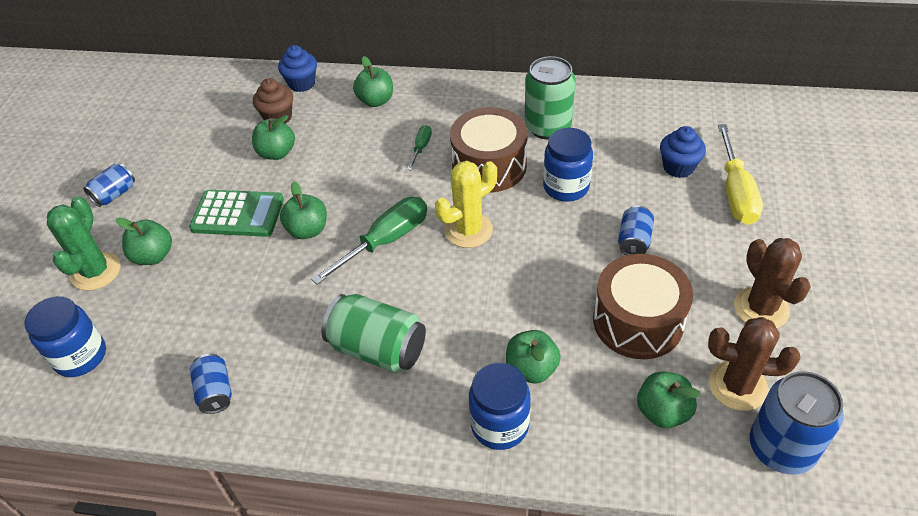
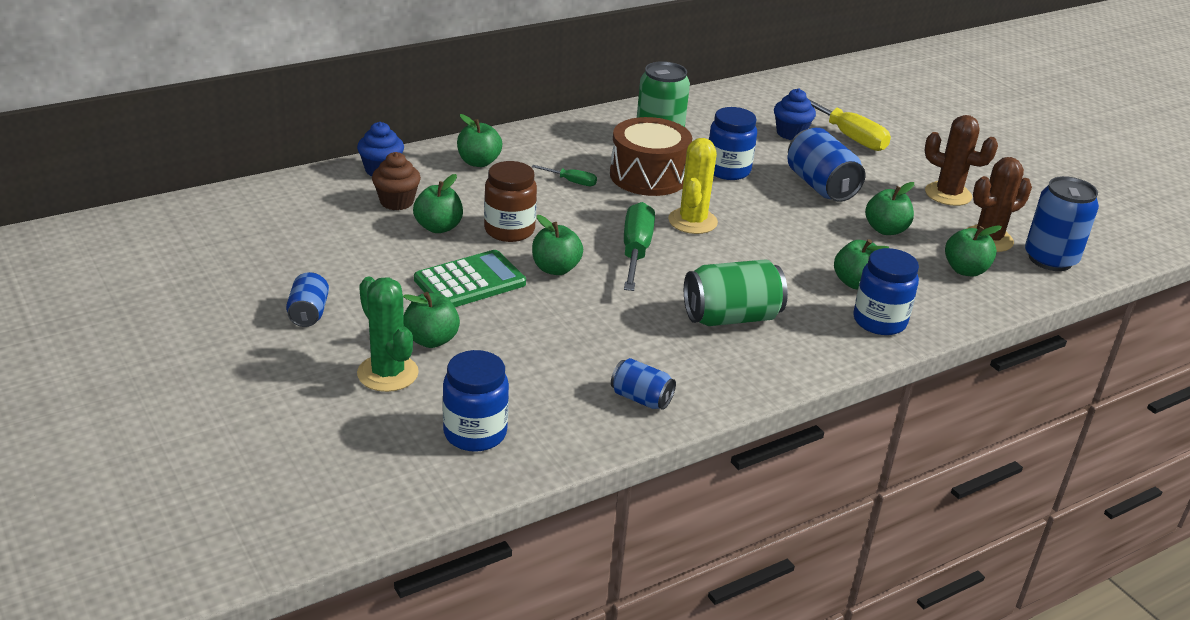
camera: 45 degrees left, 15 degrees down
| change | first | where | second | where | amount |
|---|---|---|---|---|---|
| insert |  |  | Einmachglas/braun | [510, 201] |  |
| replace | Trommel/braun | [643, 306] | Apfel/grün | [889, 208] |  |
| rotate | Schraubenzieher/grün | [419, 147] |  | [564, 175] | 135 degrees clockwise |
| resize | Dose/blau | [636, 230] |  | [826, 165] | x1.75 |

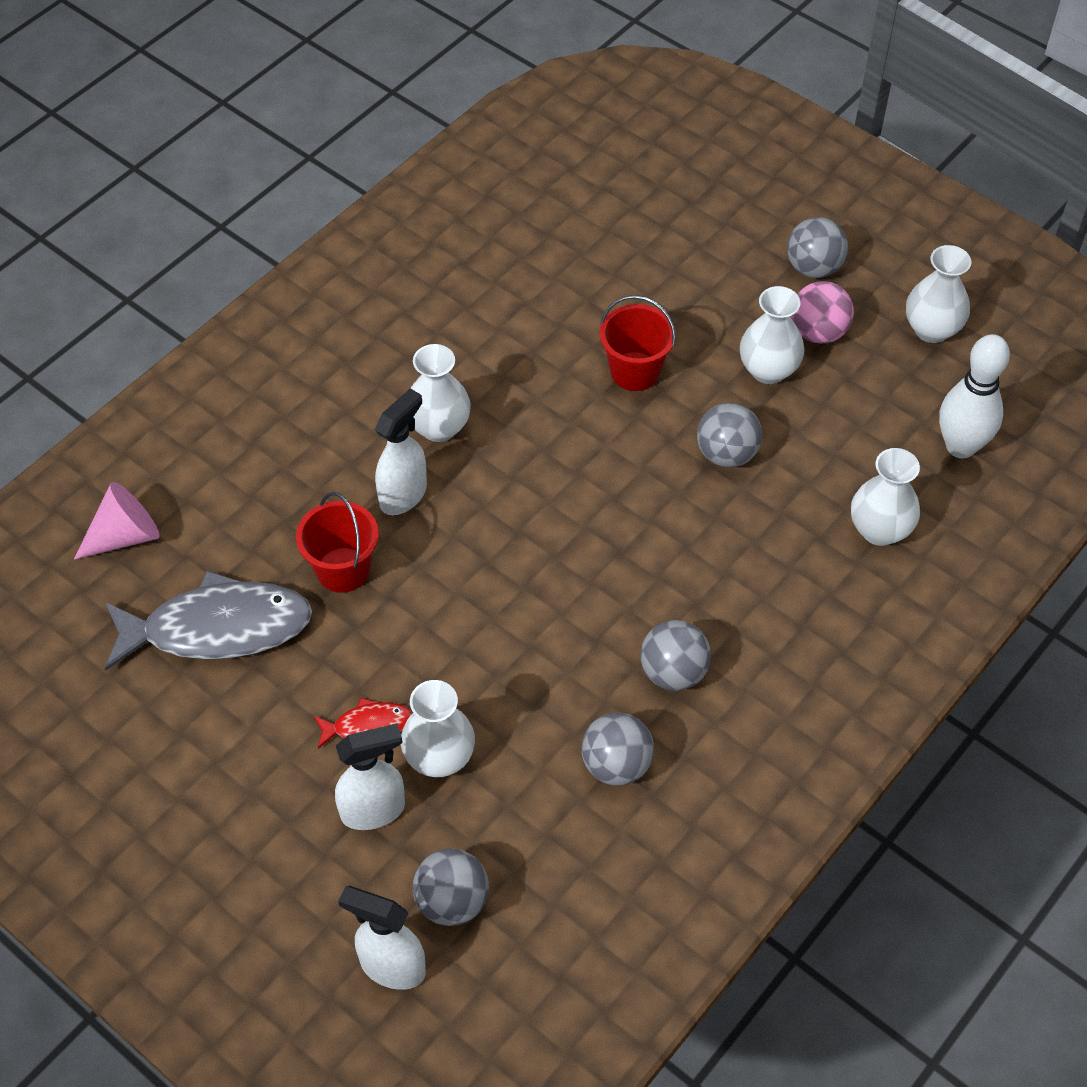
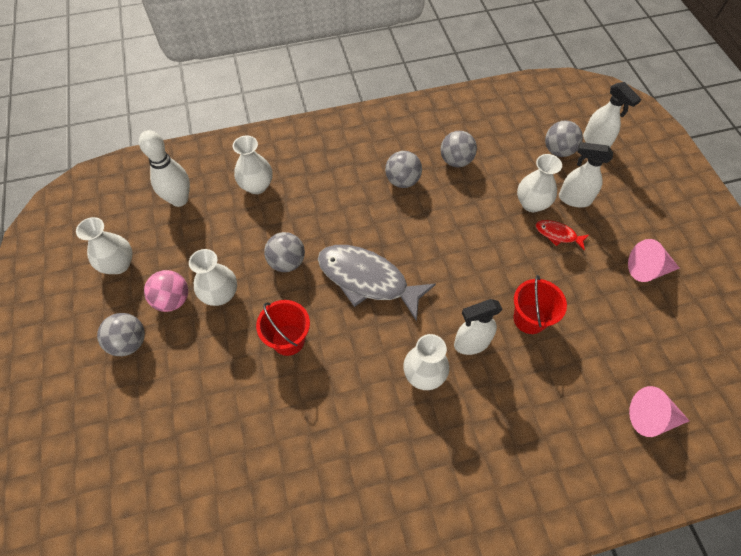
camera: 145 degrees left, 5 degrees up
| change | first | where | second | where | amount |
|---|---|---|---|---|---|
| insert |  |  | Kegel/rosa | [654, 260] |  |
| move | Fisch/grau | [208, 620] |  | [377, 283] |  |

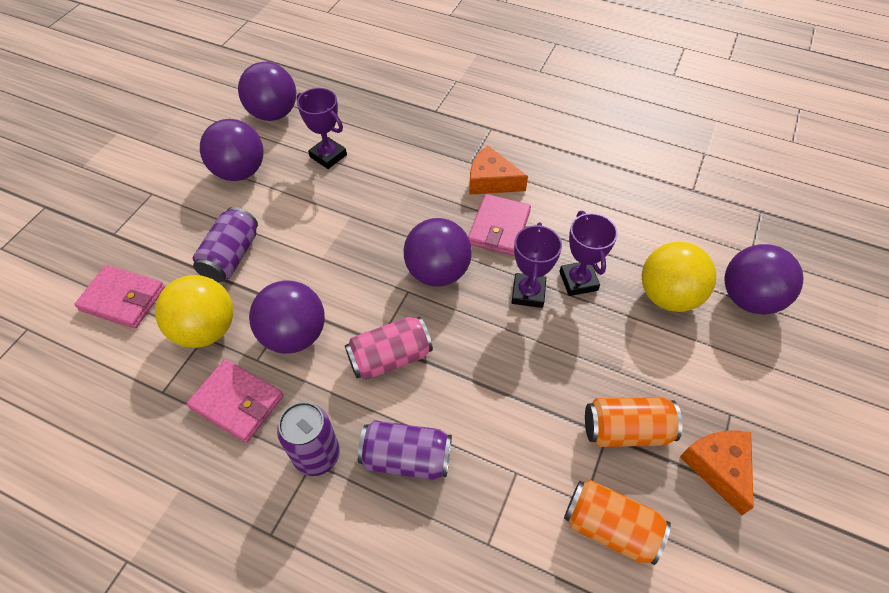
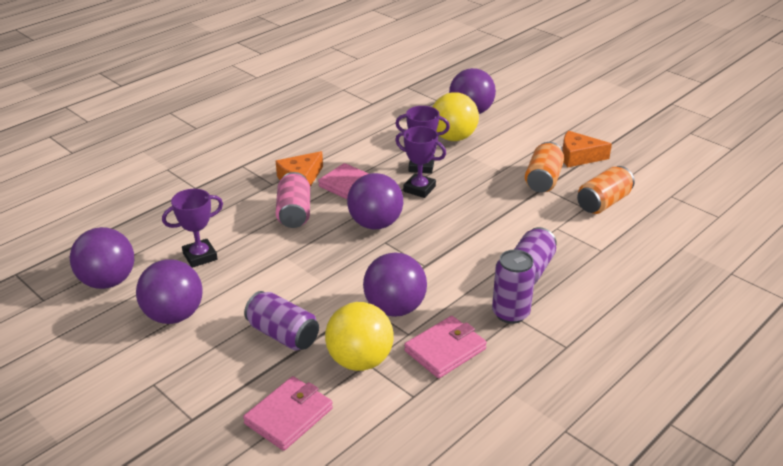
camera: 70 degrees left, 20 degrees down
| change | first | where | second | where | amount |
|---|---|---|---|---|---|
| move | Dose/rosa | [389, 348] |  | [293, 200] |  |

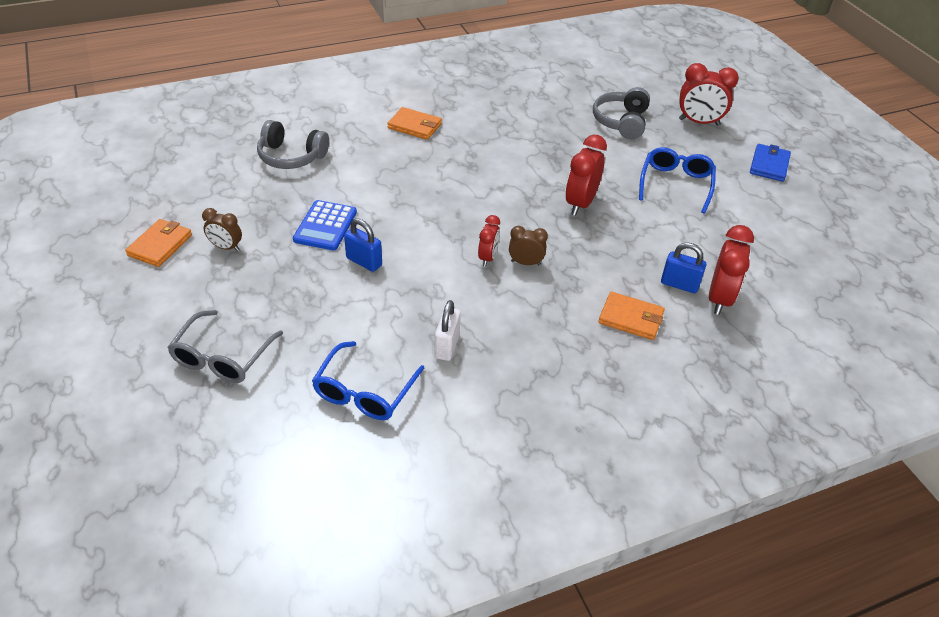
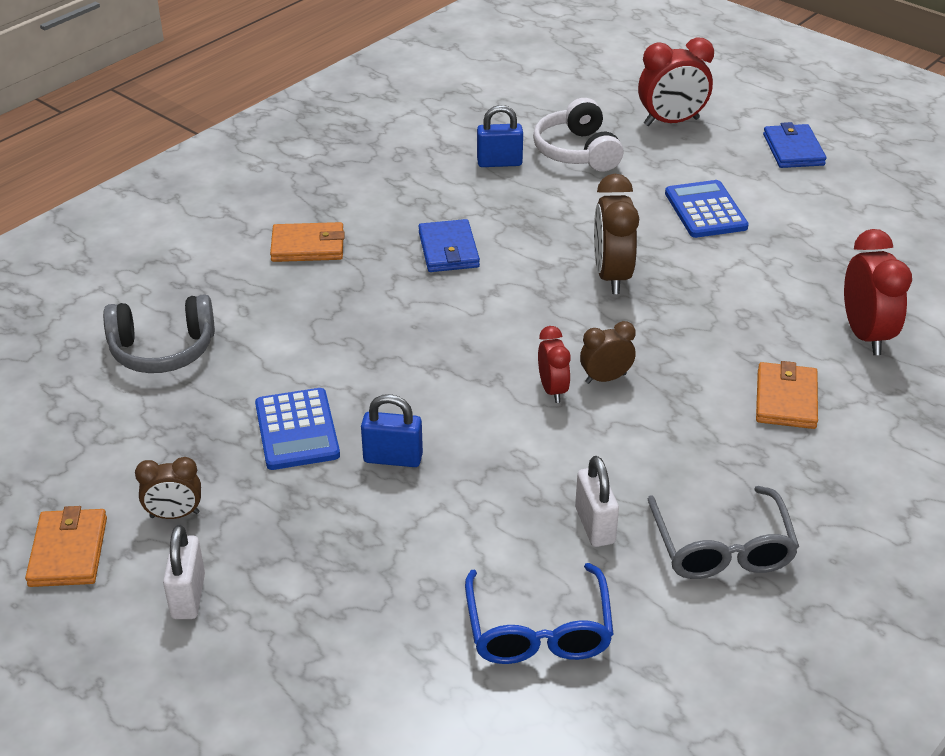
camera: 25 degrees left, 5 degrees down
| change | first | where | second | where | amount |
|---|---|---|---|---|---|
| insert |  |  | Vorhängeschloss/weiß | [184, 572] |  |
| insert |  |  | Geldbörse/blau | [449, 245] |  |
| move | Brille/grau | [225, 346] |  | [723, 532] |  |
| move | Vorhängeschloss/blau | [683, 268] |  | [500, 136] |  |
| replace | Brille/blau | [677, 180] | Taschenrechner/blau | [707, 209] |  |
| recolor | Wecker/rot | [586, 175] | Wecker/braun | [616, 234] |  |
| recolor | Kopfhörer/grau | [621, 113] | Kopfhörer/weiß | [578, 134] |  |
| rotate | Geldbörse/orange | [631, 316] |  | [787, 395] | 75 degrees counterclockwise |

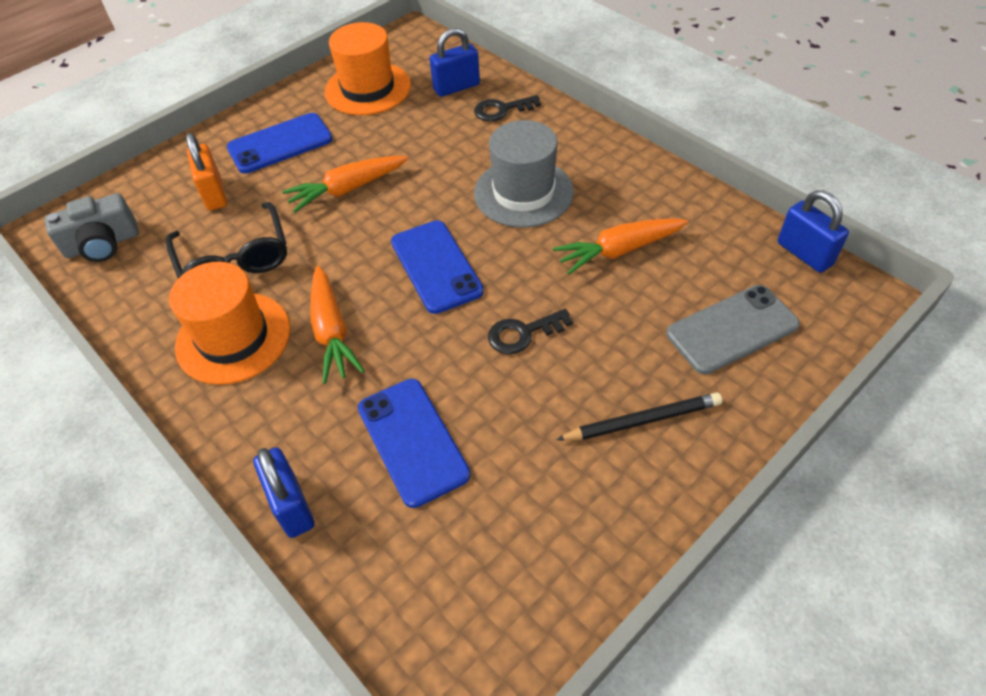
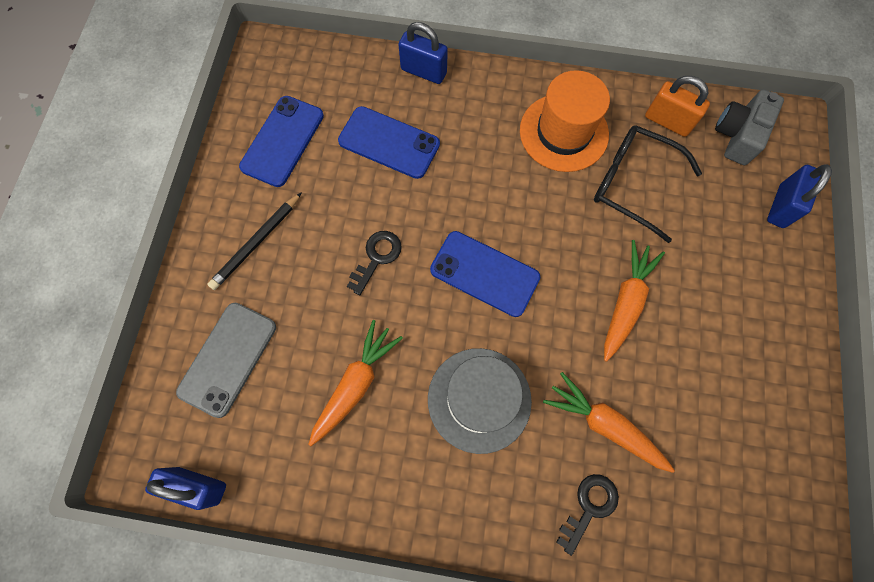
camera: 140 degrees right, 20 degrees up
| change | first | where | second | where | amount |
|---|---|---|---|---|---|
| delete | Hut/orange | [368, 68] |  |  |  |
| move | Vorhängeschloss/orange | [206, 171] |  | [677, 106] |  |
| move | Handy/blau | [280, 143] |  | [281, 141] |  |
| move | Karotte/orange | [337, 325] |  | [609, 422] |  |
| move | Vorhängeschloss/blau | [455, 62] |  | [799, 196] |  |

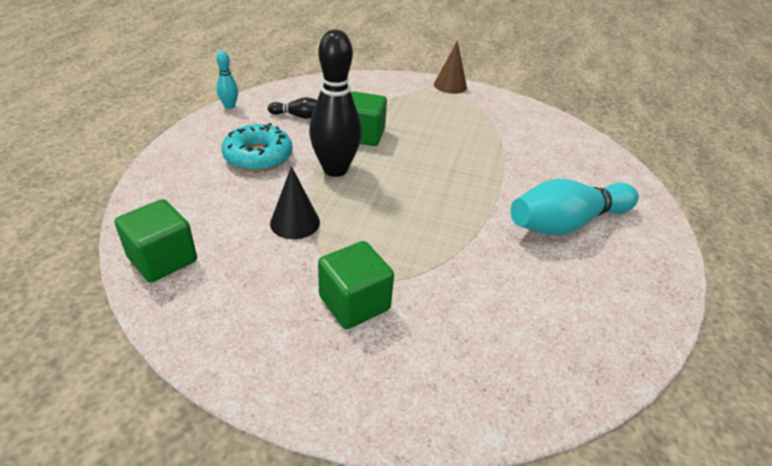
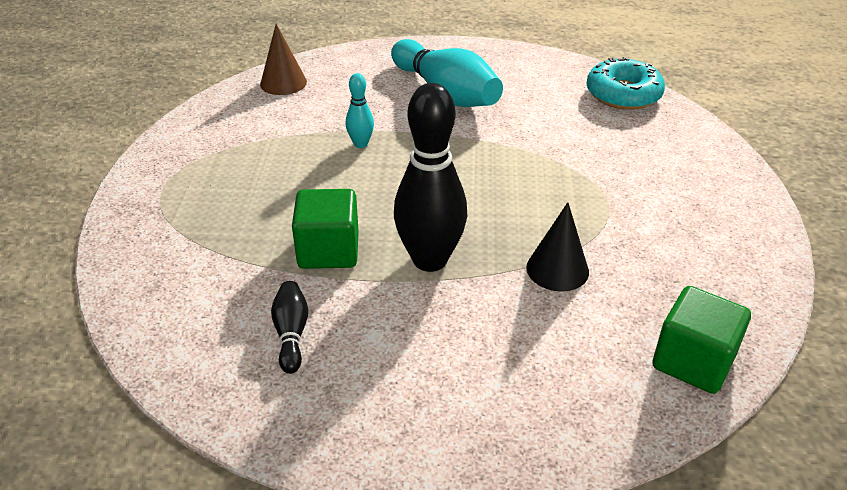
camera: 100 degrees left, 0 degrees up
| change | first | where | second | where | amount |
|---|---|---|---|---|---|
| delete | Kubus/grün | [356, 285] |  |  |  |
| move | Bowlingkegel/türkis | [227, 80] |  | [360, 110] |  |
| move | Donut/türkis | [257, 147] |  | [625, 83] |  |
| move | Kegel/braun | [450, 67] |  | [283, 59] |  |

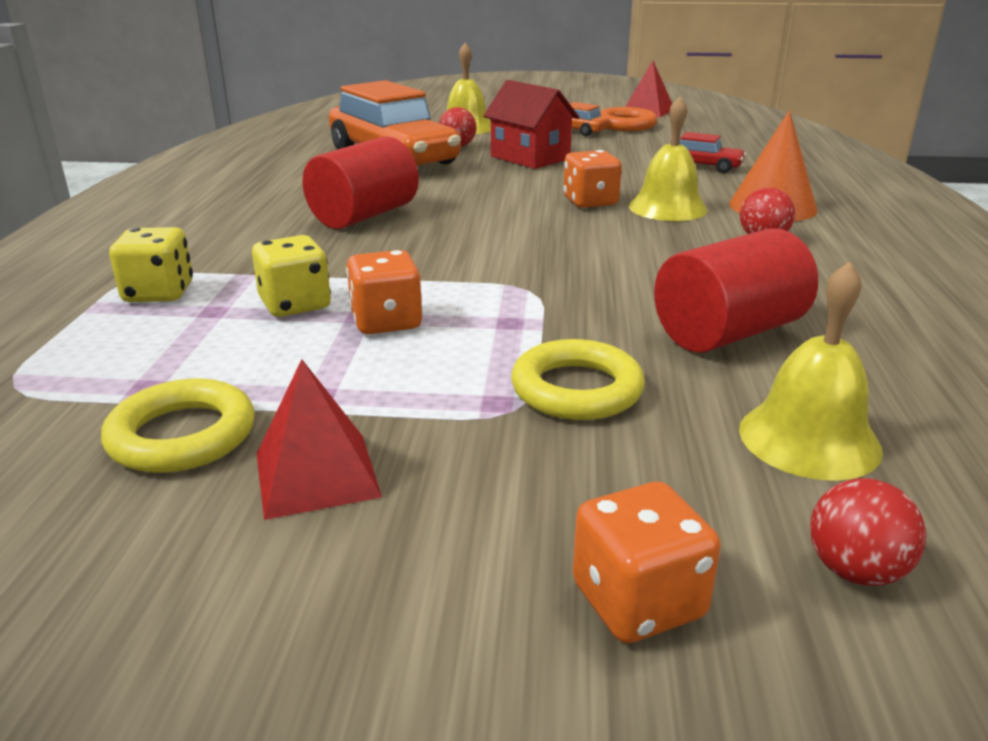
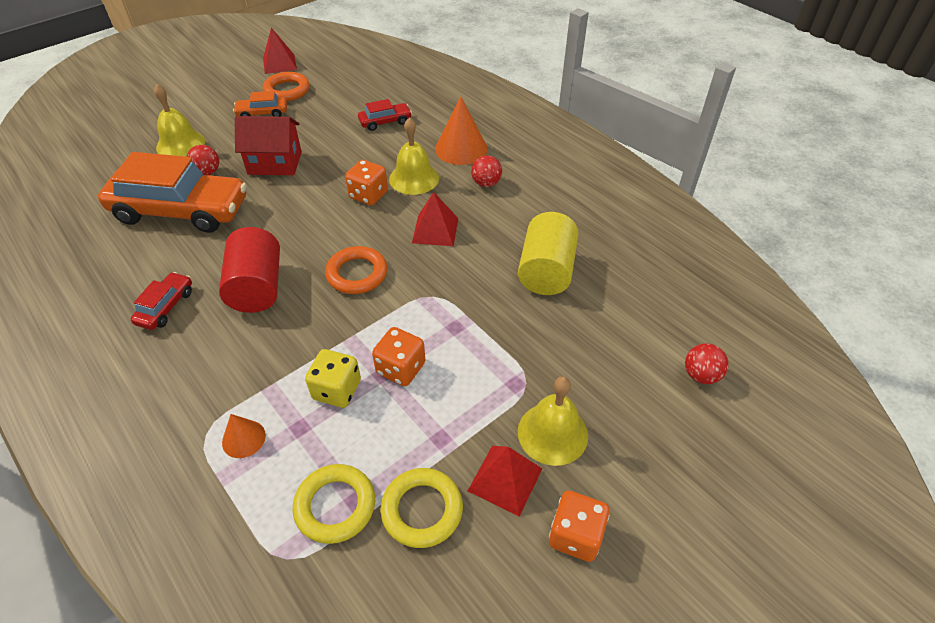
camera: 45 degrees left, 20 degrees up
| change | first | where | second | where | amount |
|---|---|---|---|---|---|
| insert |  |  | Auto/rot | [161, 301] |  |
| insert |  |  | Ring/orange | [356, 270] |  |
| insert |  |  | Pyramide/rot | [435, 219] |  |
| move | Ring/gelb | [578, 379] |  | [334, 504] |  |
| move | Spielwürfel/orange | [647, 562] |  | [579, 526] |  |
| move | Glocke/gelb | [811, 371] |  | [553, 421] |  |
| replace | Spielwürfel/gelb | [151, 264] | Kegel/orange | [244, 436] |  |
| recolor | Vollzylinder/rot | [736, 290] | Vollzylinder/gelb | [548, 253] |  |

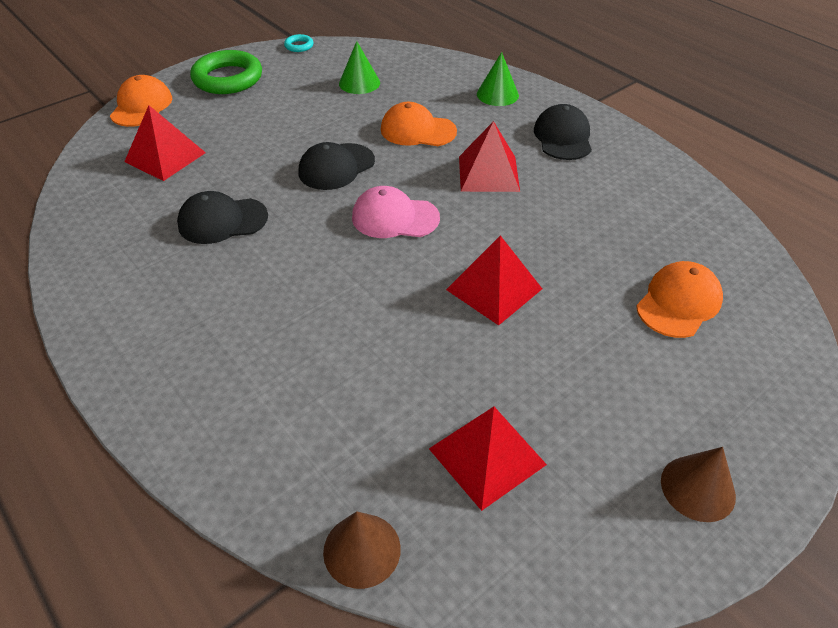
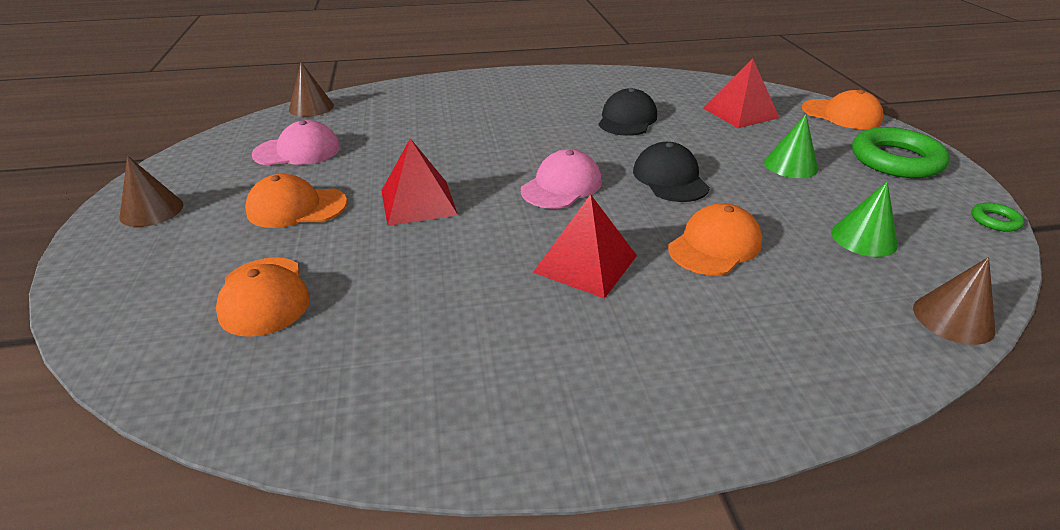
camera: 120 degrees right, 10 degrees down
| change | first | where | second | where | amount |
|---|---|---|---|---|---|
| delete | Kappe/schwarz | [563, 132] |  |  |  |
| insert |  |  | Kappe/orange | [296, 201] |  |
| insert |  |  | Kegel/braun | [954, 301] |  |
| move | Kegel/grün | [498, 79] |  | [791, 146] |  |
| replace | Pyramide/rot | [488, 459] | Kappe/rosa | [296, 143] |  |
| recolor | Ring/türkis | [298, 43] | Ring/grün | [997, 217] |  |

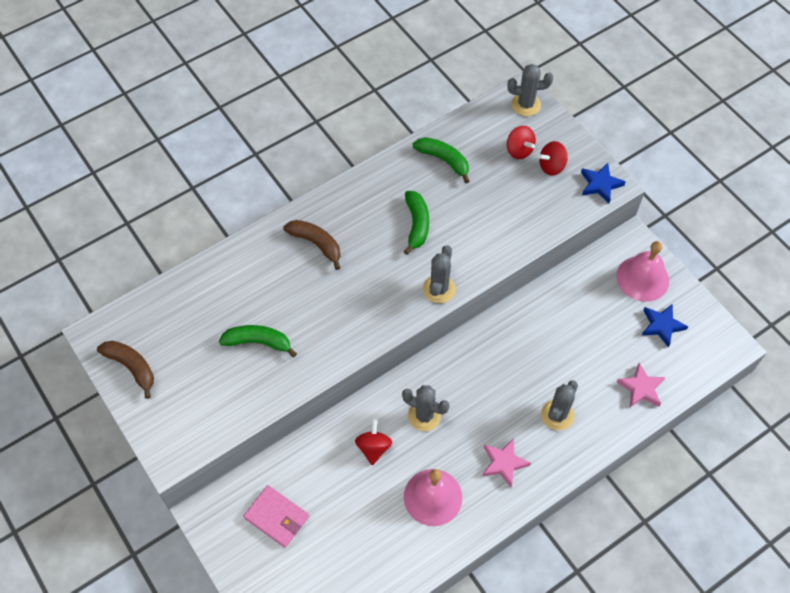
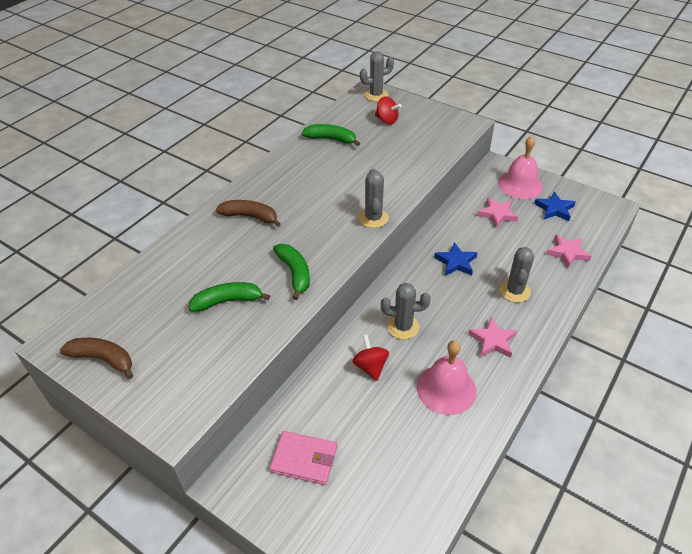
camera: 20 degrees left, 15 degrees down
| change | first | where | second | where | amount |
|---|---|---|---|---|---|
| delete | Kreisel/rot | [553, 158] |  |  |  |
| insert |  |  | Stern/rosa | [497, 213] |  |
| move | Banane/grün | [416, 223] |  | [291, 272] |  |
| move | Stern/blau | [603, 183] |  | [456, 259] |  |

